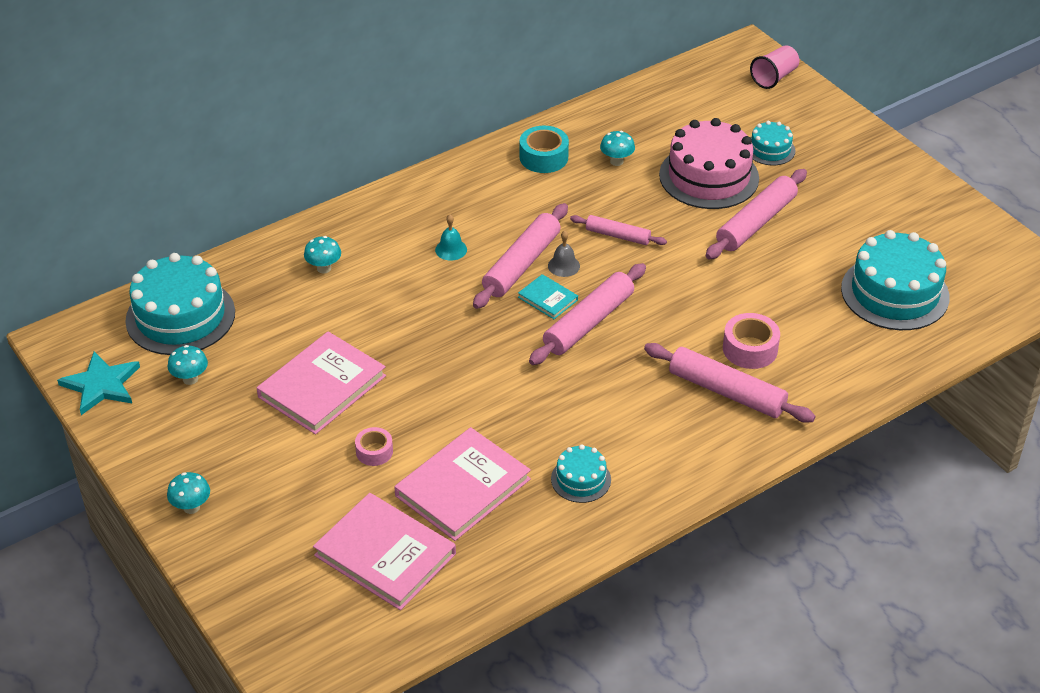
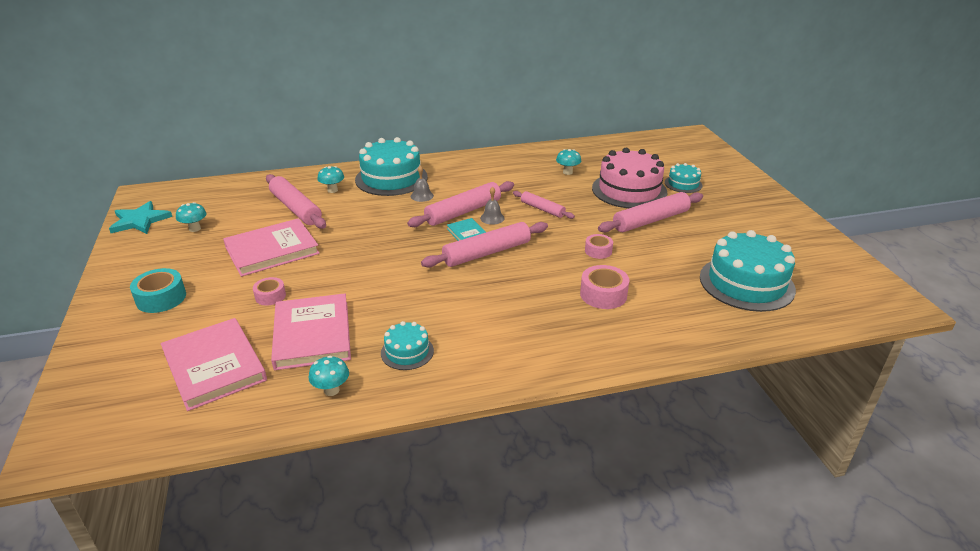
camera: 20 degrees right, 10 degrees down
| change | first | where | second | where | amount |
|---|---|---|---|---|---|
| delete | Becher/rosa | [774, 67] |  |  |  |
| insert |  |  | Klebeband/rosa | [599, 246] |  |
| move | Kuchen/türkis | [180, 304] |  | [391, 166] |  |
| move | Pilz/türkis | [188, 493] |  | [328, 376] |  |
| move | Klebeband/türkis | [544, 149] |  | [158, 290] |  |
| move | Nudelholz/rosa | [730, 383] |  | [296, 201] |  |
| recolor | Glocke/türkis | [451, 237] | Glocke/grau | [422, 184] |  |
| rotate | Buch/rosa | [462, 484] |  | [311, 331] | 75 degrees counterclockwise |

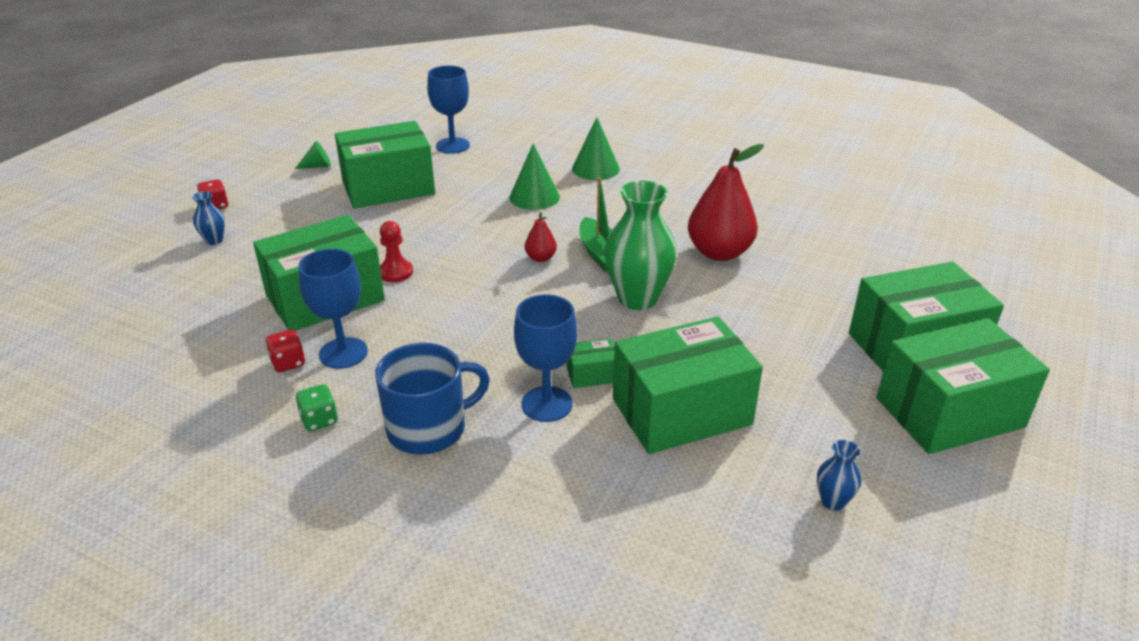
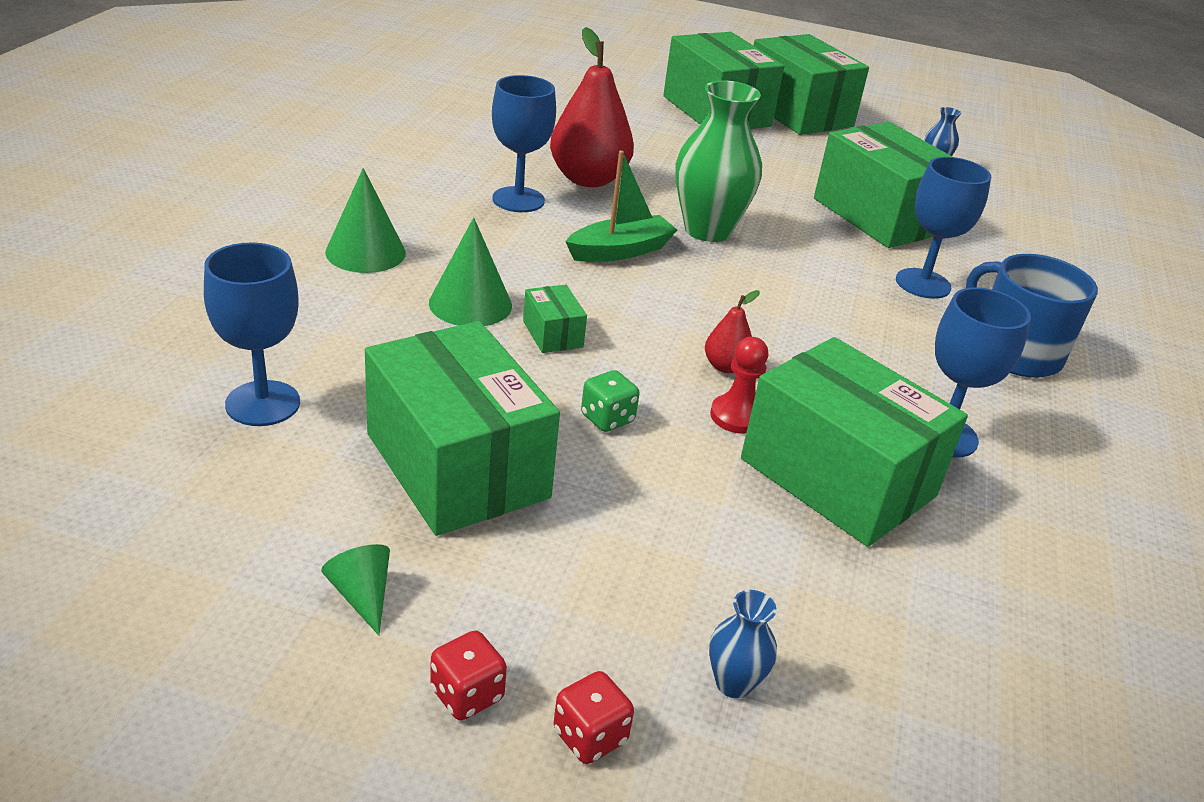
camera: 105 degrees left, 0 degrees up
| change | first | where | second | where | amount |
|---|---|---|---|---|---|
| insert |  |  | Kelch/blau | [524, 143] |  |
| move | Spielwürfel/rot | [285, 350] |  | [468, 675] |  |
| move | Spielwürfel/grün | [316, 407] |  | [610, 401] |  |
| move | Birne/rot | [541, 237] |  | [732, 331] |  |
| move | Schachtel/grün | [590, 363] |  | [555, 319] |  |

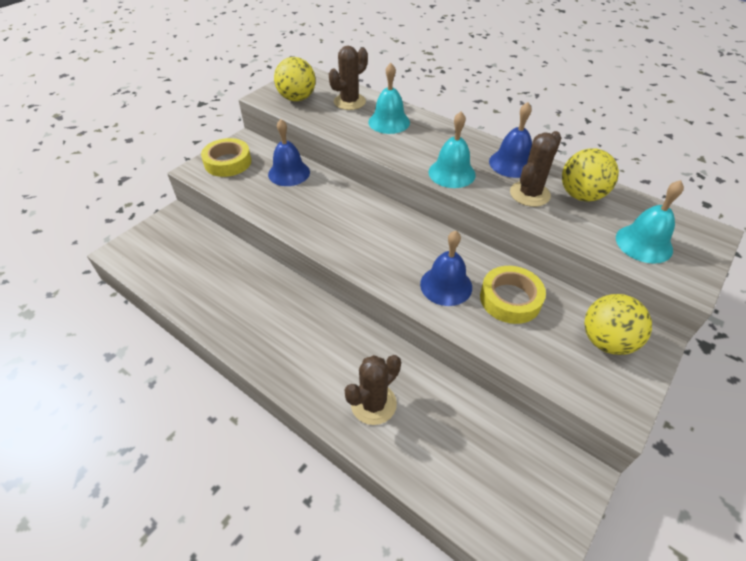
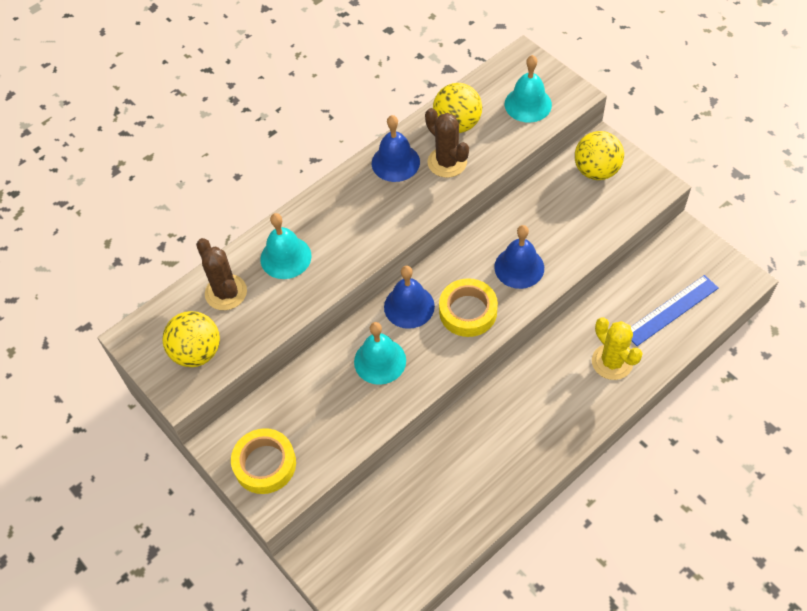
camera: 75 degrees left, 10 degrees up
| change | first | where | second | where | amount |
|---|---|---|---|---|---|
| insert |  |  | Lineal/blau | [674, 310] |  |
| move | Glocke/blau | [289, 152] |  | [409, 297] |  |
| move | Glocke/türkis | [452, 150] |  | [380, 353] |  |
| move | Klebeband/gelb | [513, 295] |  | [468, 307] |  |
| recolor | Kaktus/braun | [373, 390] | Kaktus/gelb | [617, 348] |  |

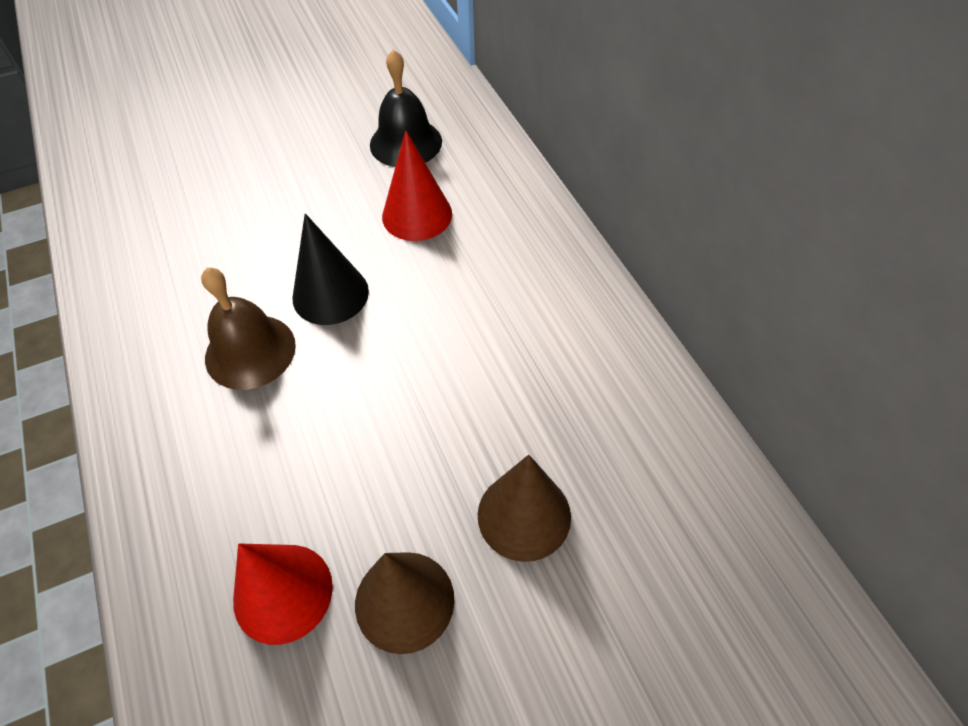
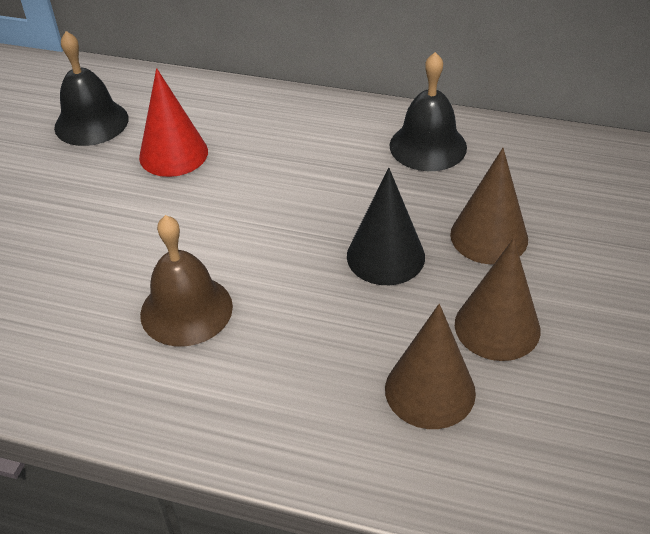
camera: 50 degrees left, 10 degrees down
| change | first | where | second | where | amount |
|---|---|---|---|---|---|
| insert |  |  | Glocke/schwarz | [428, 111] |  |
| move | Kegel/schwarz | [331, 269] |  | [386, 226] |  |
| recolor | Kegel/rot | [283, 594] | Kegel/braun | [430, 366] |  |

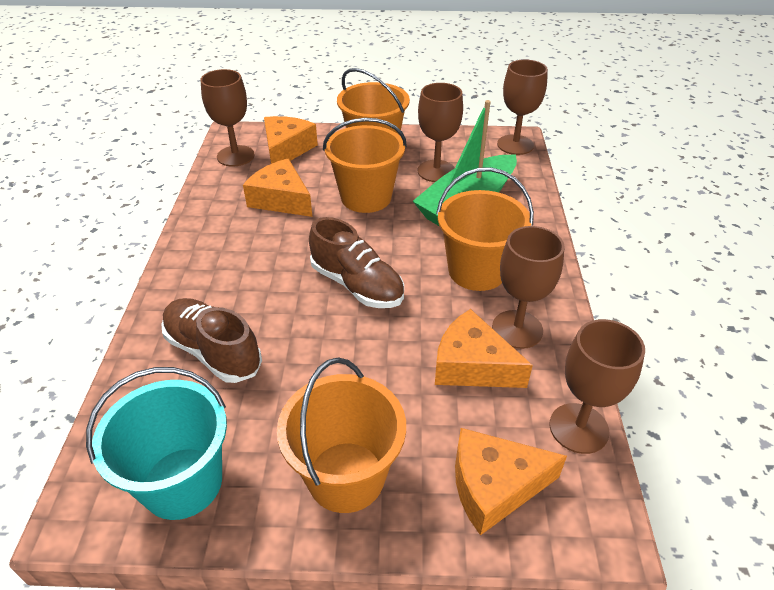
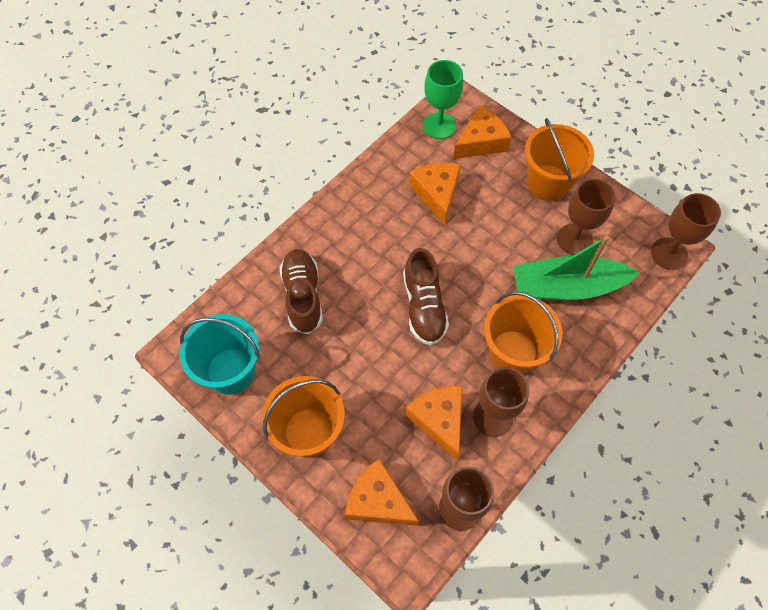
camera: 40 degrees right, 20 degrees up
| change | first | where | second | where | amount |
|---|---|---|---|---|---|
| delete | Eimer/orange | [365, 165] |  |  |  |
| recolor | Kelch/braun | [228, 118] | Kelch/grün | [443, 99] |  |

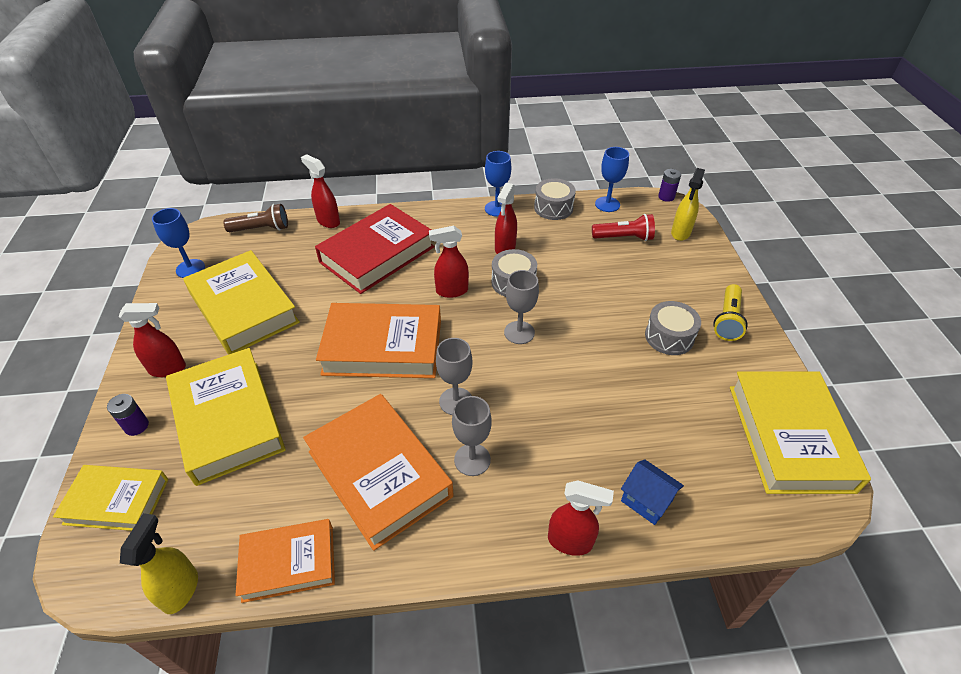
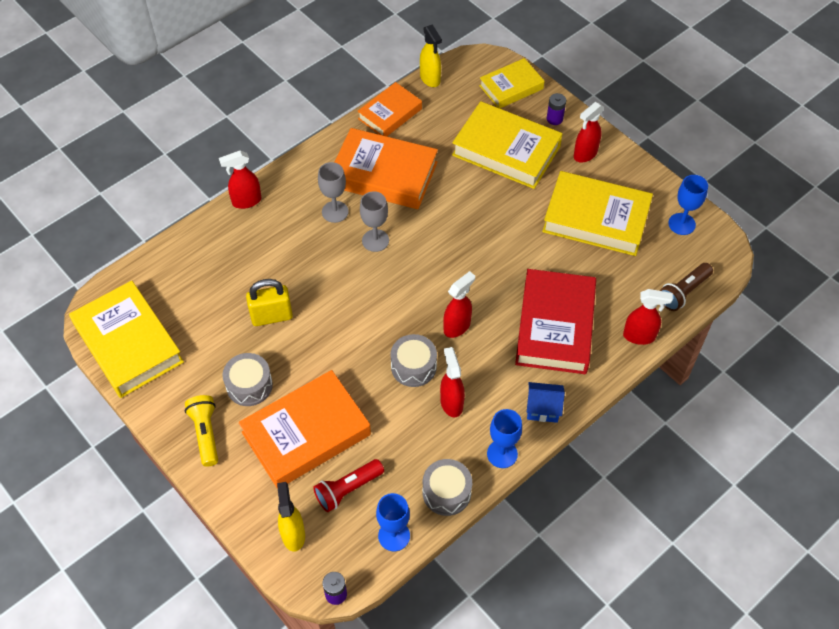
camera: 145 degrees right, 10 degrees up
| change | first | where | second | where | amount |
|---|---|---|---|---|---|
| delete | Kelch/grau | [521, 307] |  |  |  |
| insert |  |  | Vorhängeschloss/gelb | [269, 302] |  |
| move | Buch/orange | [378, 340] |  | [305, 429] |  |
| move | Haus/blau | [652, 492] |  | [546, 402] |  |

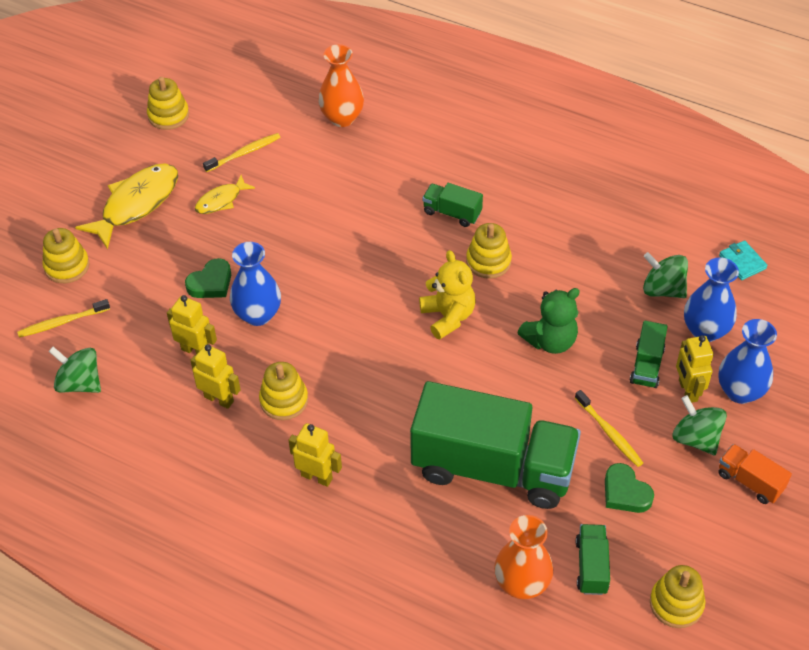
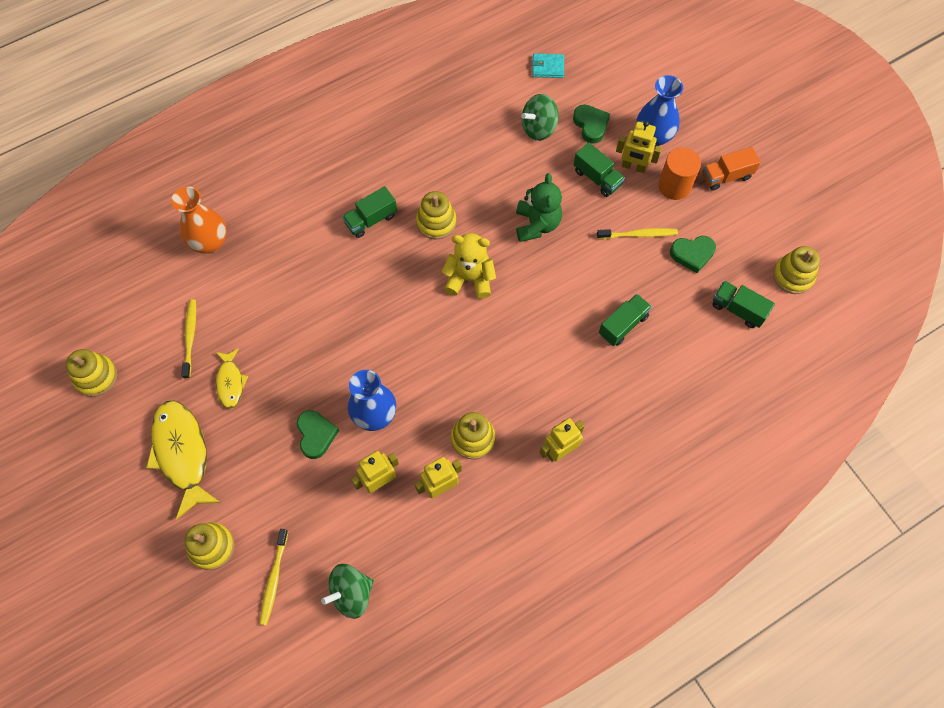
camera: 60 degrees left, 15 degrees up
| change | first | where | second | where | amount |
|---|---|---|---|---|---|
| delete | Vase/orange | [523, 557] |  |  |  |
| replace | Kreisel/grün | [700, 425] | Vollzylinder/orange | [679, 173] |  |
| replace | Vase/blau | [711, 299] | Herz/grün | [591, 124] |  |
| resize | Lastwagen/grün | [495, 445] |  | [625, 320] | x0.41 |

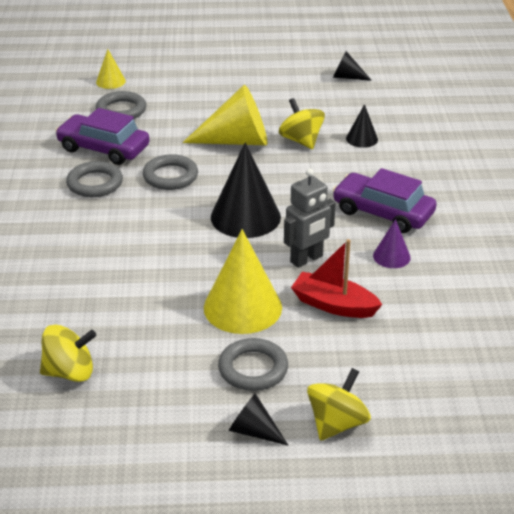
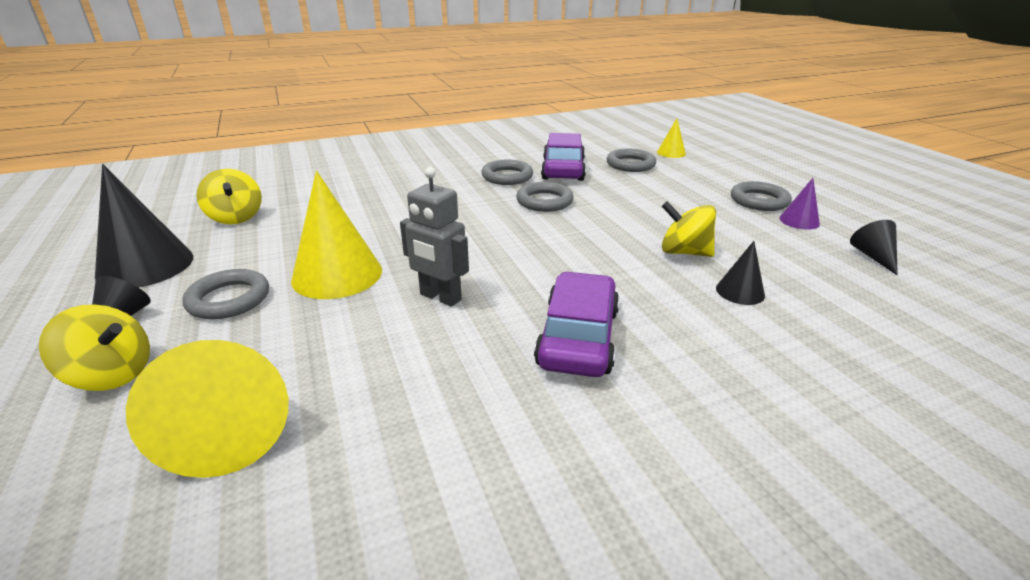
camera: 70 degrees right, 5 degrees down
| change | first | where | second | where | amount |
|---|---|---|---|---|---|
| delete | Boot/rot | [336, 278] |  |  |  |
| insert |  |  | Ring/grau | [761, 196] |  |
| move | Kegel/gelb | [224, 115] |  | [207, 409] |  |
| move | Kegel/schwarz | [246, 190] |  | [144, 226] |  |
| move | Kegel/lila | [392, 243] |  | [799, 204] |  |
| rotate | Kreisel/gelb | [302, 123] |  | [689, 229] | 105 degrees counterclockwise |

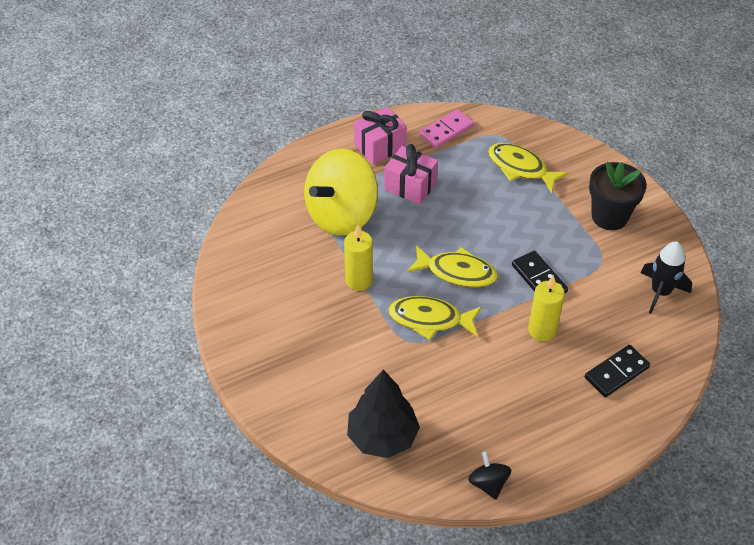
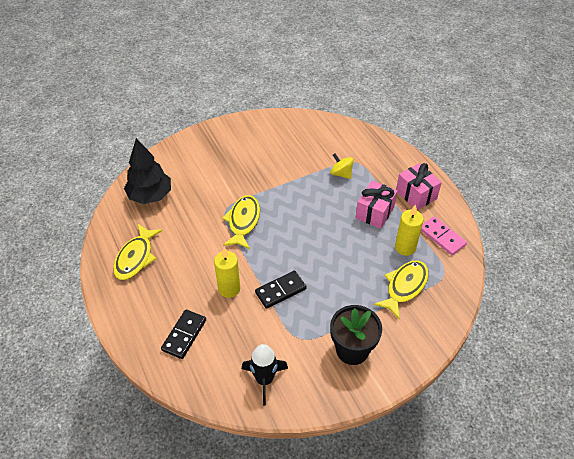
camera: 90 degrees right, 0 degrees up
| change | first | where | second | where | amount |
|---|---|---|---|---|---|
| delete | Kreisel/schwarz | [489, 475] |  |  |  |
| move | Kerze/gelb | [358, 258] |  | [409, 230] |  |
| move | Fisch/gelb | [452, 266] |  | [138, 252] |  |
| rotate | Dominostein/schwarz | [617, 371] |  | [183, 334] | 60 degrees clockwise |
| resize | Kreisel/gelb | [341, 192] |  | [342, 166] | x0.43 |

